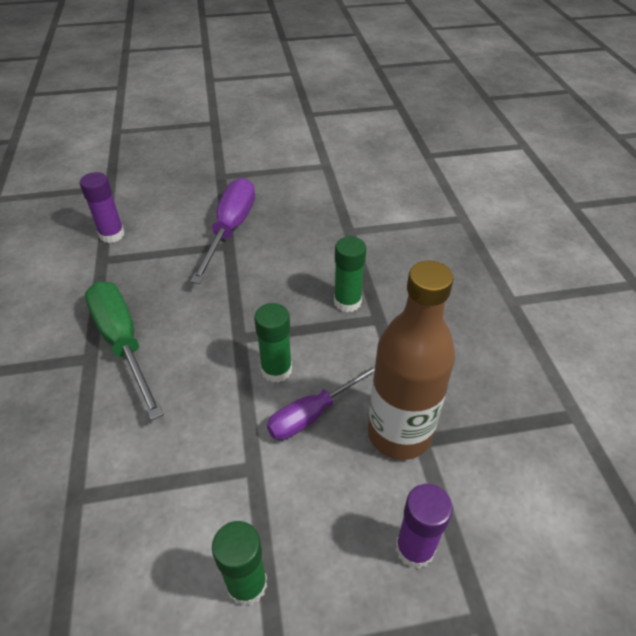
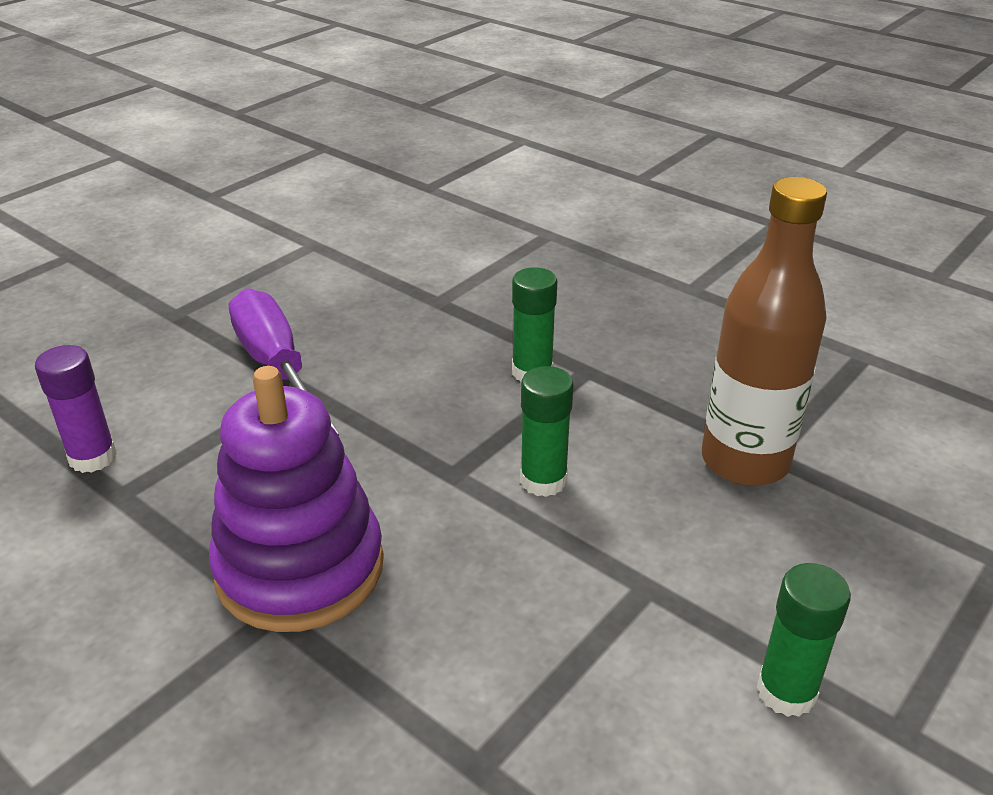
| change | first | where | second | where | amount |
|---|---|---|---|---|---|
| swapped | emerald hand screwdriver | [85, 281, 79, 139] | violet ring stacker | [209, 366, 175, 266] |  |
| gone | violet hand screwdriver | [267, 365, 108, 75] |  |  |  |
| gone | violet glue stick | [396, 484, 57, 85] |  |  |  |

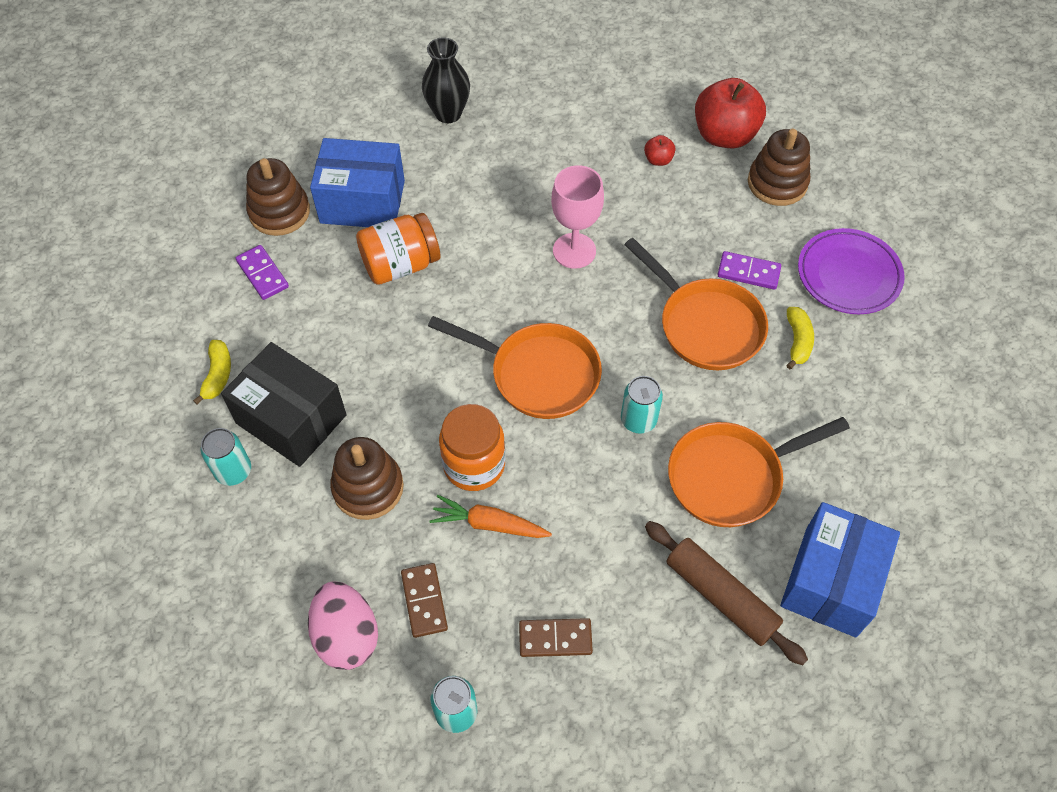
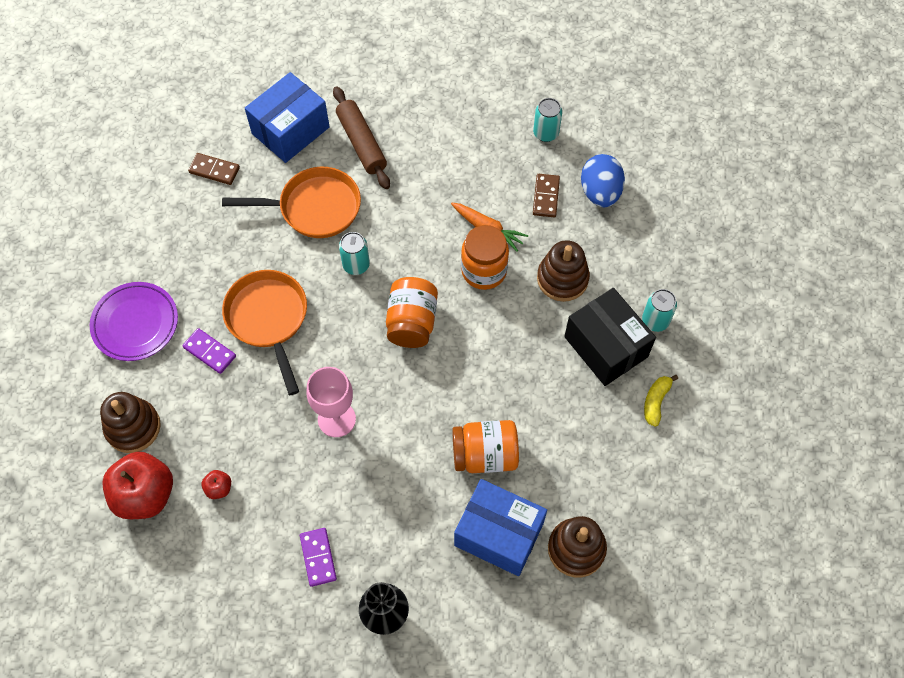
| change | first | where | second | where | amount |
|---|---|---|---|---|---|
| shifted | violet domino tile | [235, 245, 54, 55] |  | [300, 528, 37, 59] |  |
| gone | golden banana | [786, 307, 28, 62] |  |  |  |
| swapped | orange-coloured pan | [428, 316, 174, 103] | orange-coloured preserve jar | [386, 277, 52, 71] |  |
| repainted | pink egg shape | [308, 581, 70, 89] | cobalt egg shape | [581, 154, 44, 53] |  |
| shifted | brown domino tile | [519, 618, 74, 39] |  | [188, 153, 52, 32] |  |

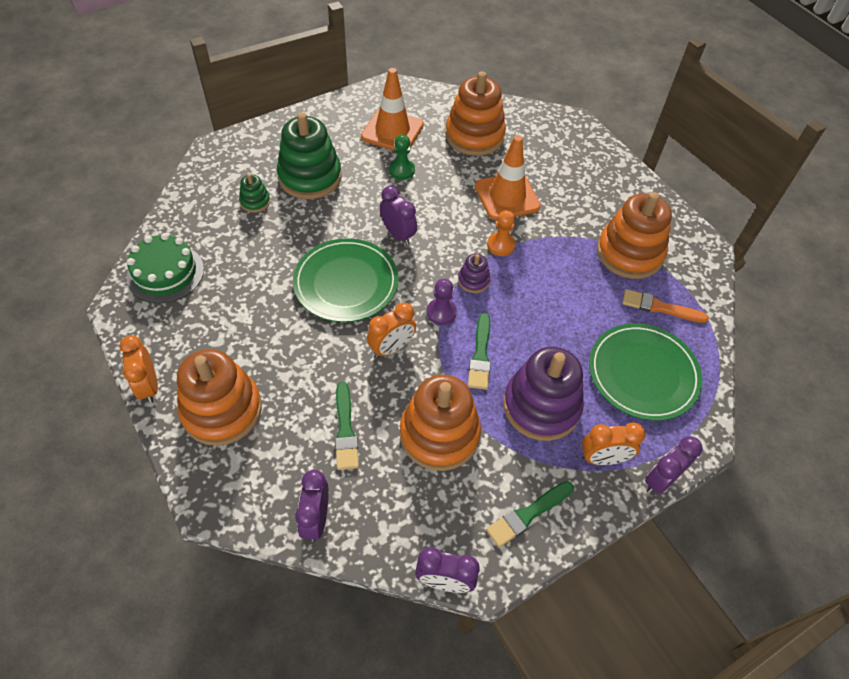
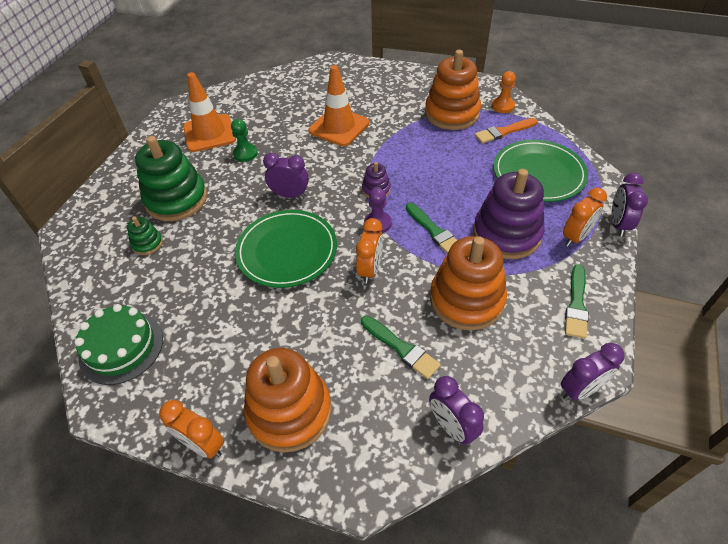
| change | first | where | second | where | amount |
|---|---|---|---|---|---|
| gone | orange-coloured ring stacker | [445, 71, 61, 85] |  |  |  |
| shifted | orange-coloured pawn | [487, 210, 29, 46] |  | [492, 71, 24, 42] |  |

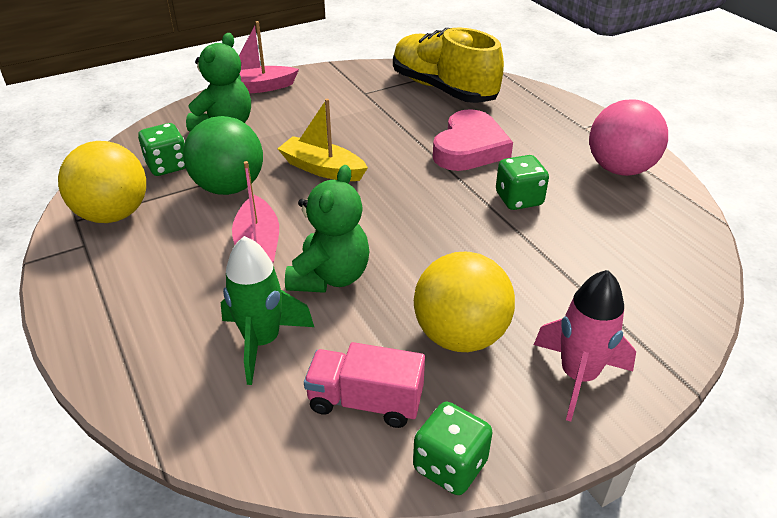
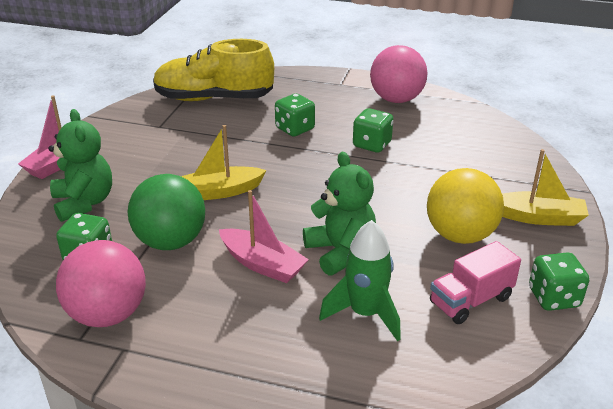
| change | first | where | second | where | amount |
|---|---|---|---|---|---|
| swapped | pink heart | [433, 109, 80, 62] | emerald dice | [275, 94, 40, 43] |  |
| repainted | golden sphere | [58, 141, 88, 82] | pink sphere | [56, 240, 90, 87] |  |
| swapped | pink rocket | [534, 270, 102, 152] | golden toy boat | [502, 149, 87, 77] |  |

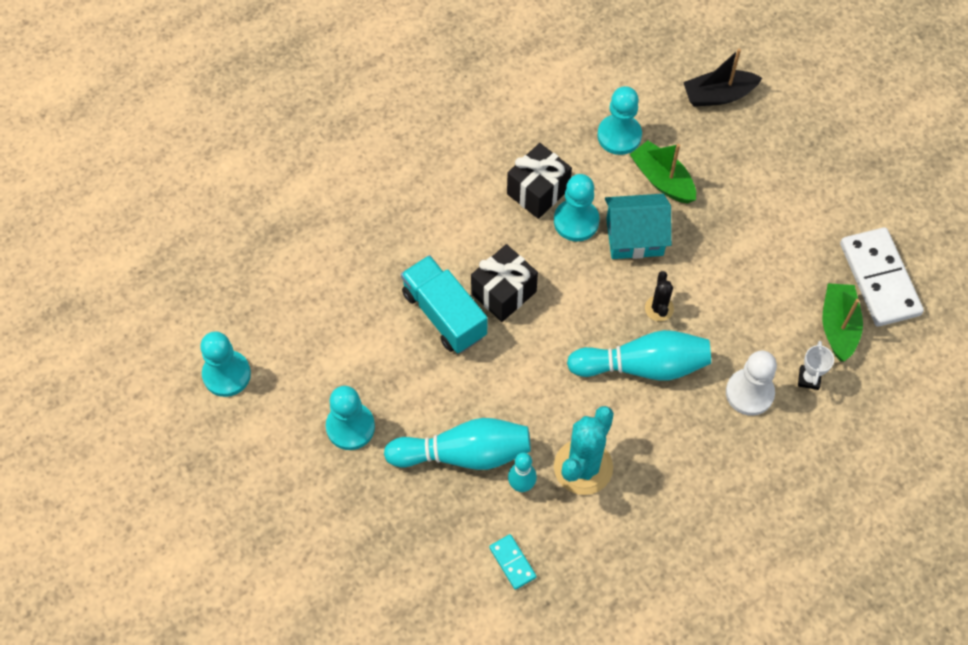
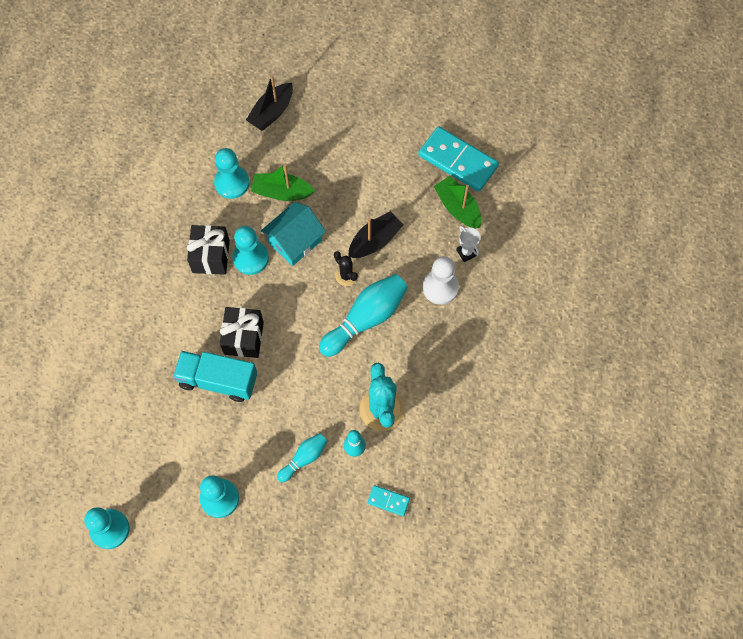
| change | first | where | second | where | amount |
|---|---|---|---|---|---|
| repainted | white domino tile | [840, 227, 84, 100] | teal domino tile | [418, 126, 81, 66] |  |
| scaled | teal skittle | [384, 418, 147, 52] |  | [277, 433, 50, 49] | x0.55 |
| new |  |  | ebony toy boat | [348, 211, 55, 47] |  |

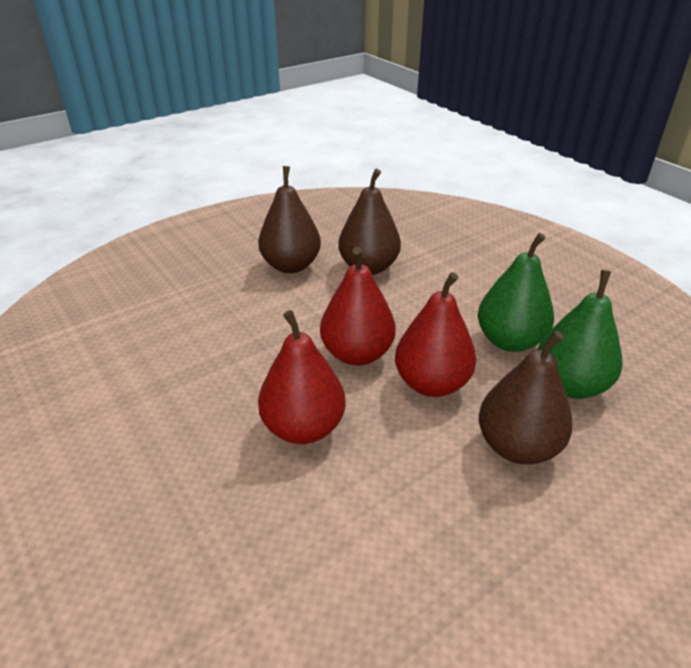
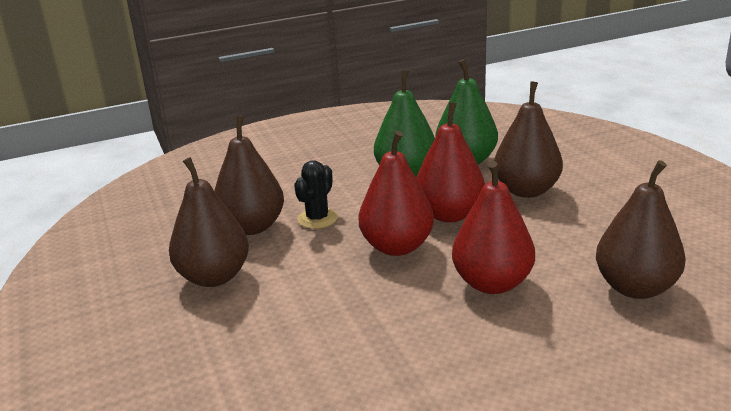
| change | first | where | second | where | amount |
|---|---|---|---|---|---|
| new |  |  | ebony saguaro cactus | [294, 160, 44, 69] |  |
| new |  |  | brown pear fruit | [596, 160, 90, 139] |  |

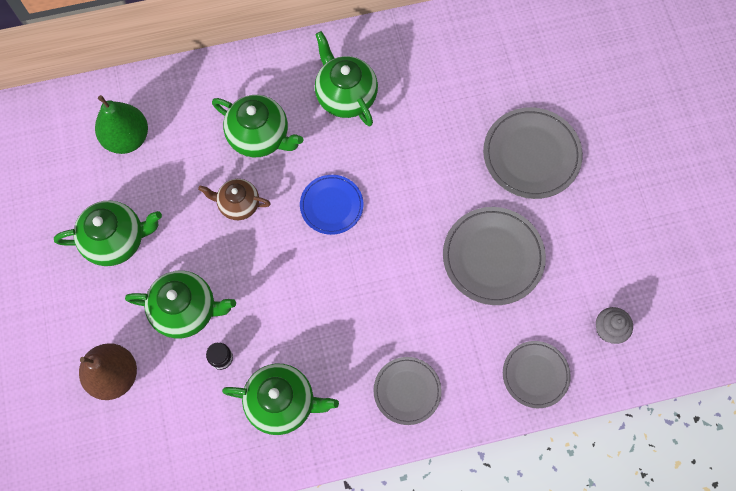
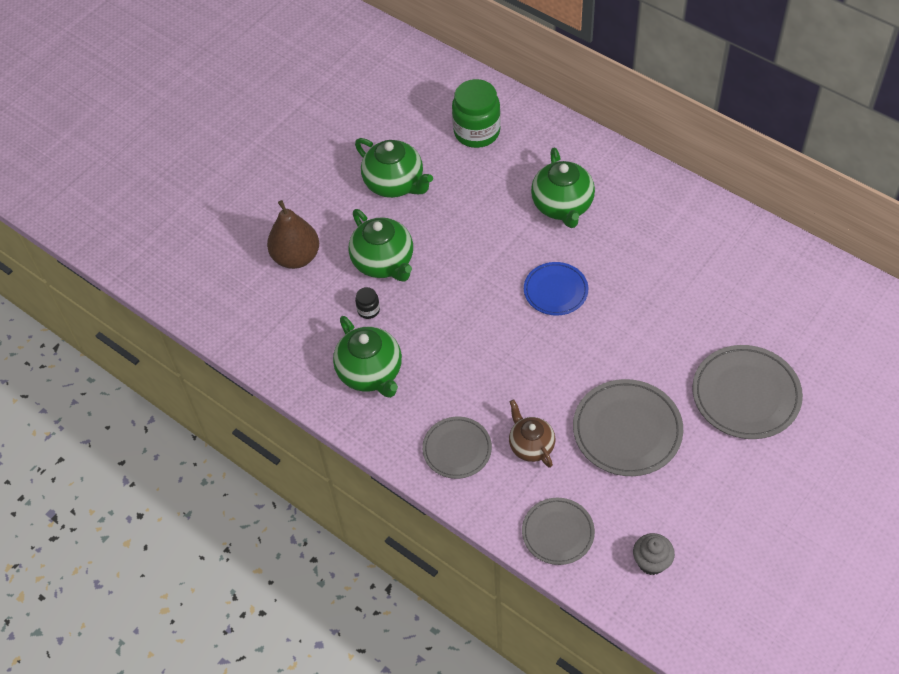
| change | first | where | second | where | amount |
|---|---|---|---|---|---|
| gone | emerald tea pot | [315, 31, 63, 95] |  |  |  |
| swapped | emerald pear fruit | [95, 95, 53, 59] | emerald preserve jar | [452, 79, 49, 69] |  |
| shifted | brown tea pot | [198, 179, 73, 41] |  | [509, 399, 46, 69] |  |

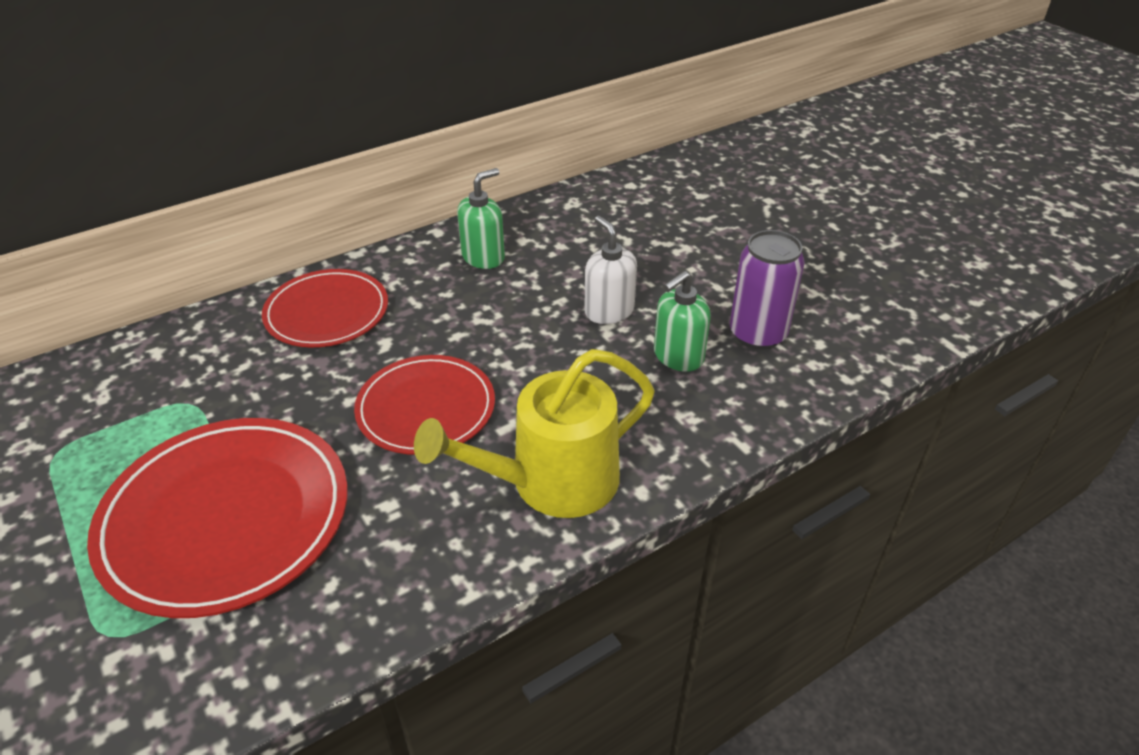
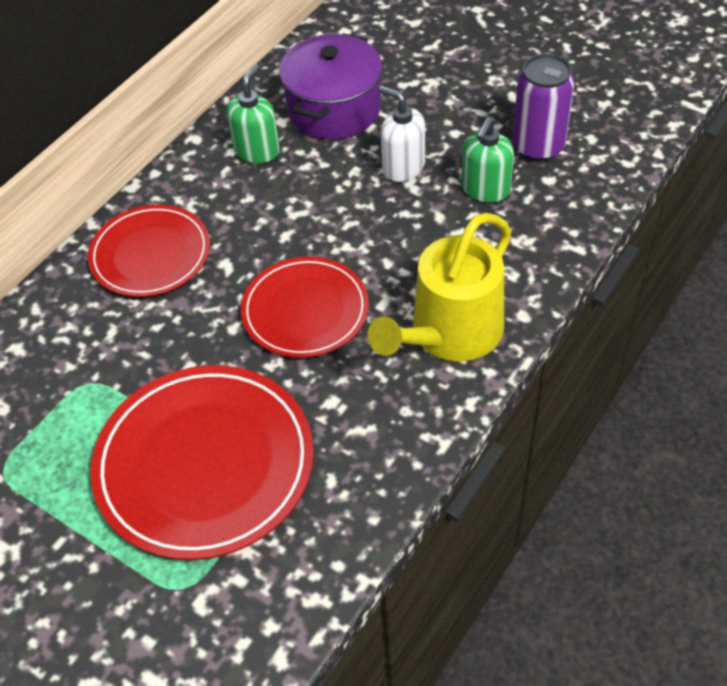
| change | first | where | second | where | amount |
|---|---|---|---|---|---|
| new |  |  | violet pot | [279, 33, 104, 107] |  |

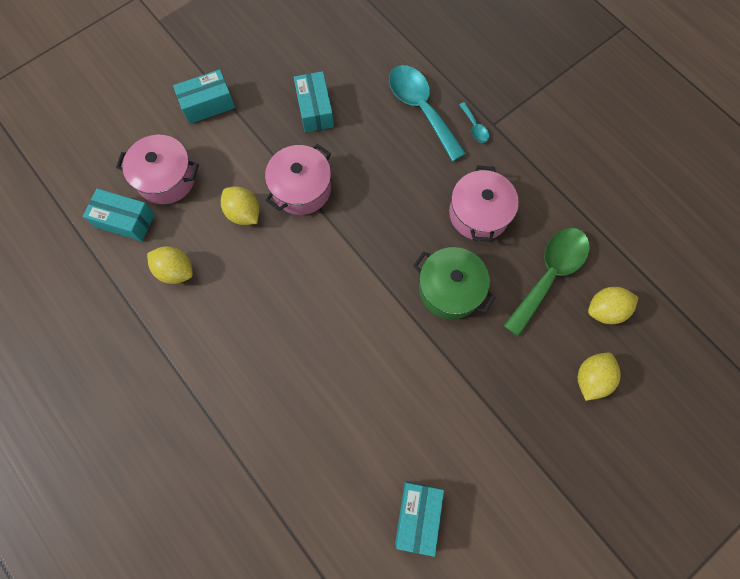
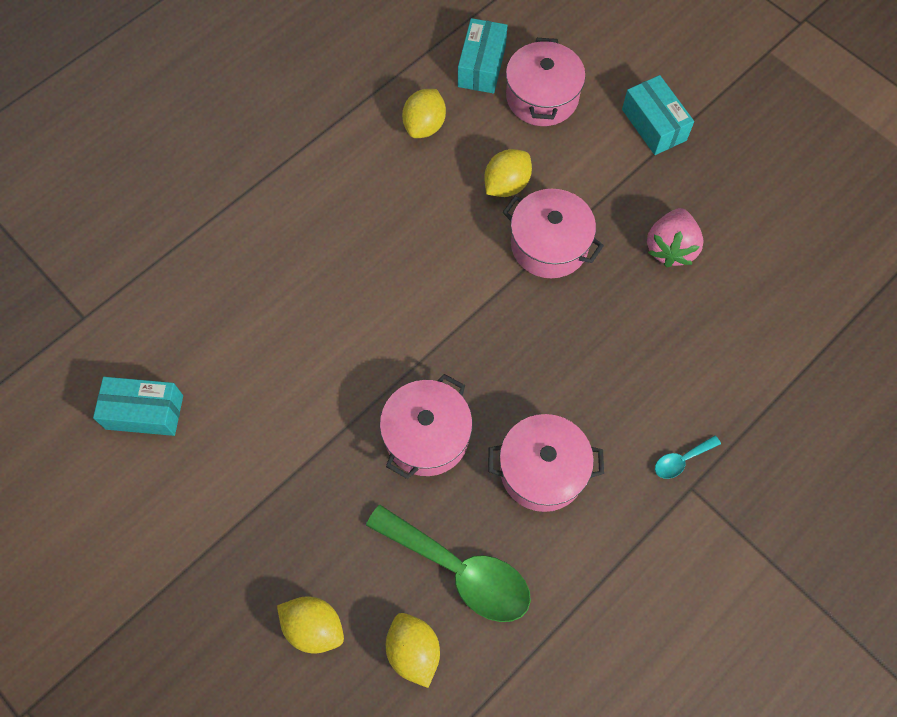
| change | first | where | second | where | amount |
|---|---|---|---|---|---|
| gone | teal tablespoon | [389, 65, 77, 96] |  |  |  |
| swapped | teal box | [294, 71, 40, 62] | pink strawberry | [647, 208, 57, 60] |  |
| repainted | emerald pot | [413, 247, 82, 73] | pink pot | [380, 374, 93, 105] |  |

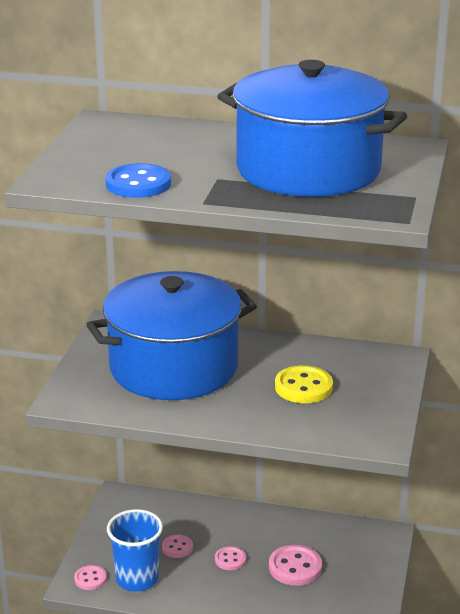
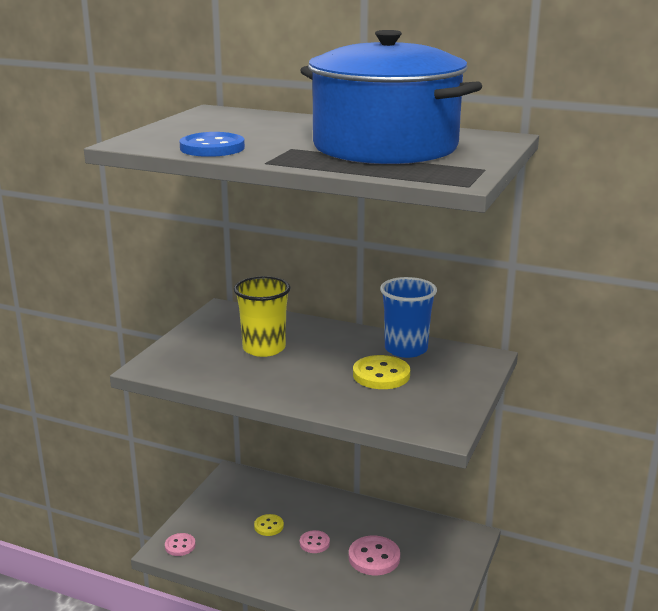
| change | first | where | second | where | amount |
|---|---|---|---|---|---|
| swapped | cobalt pot | [86, 271, 171, 129] | golden cup | [234, 276, 57, 81] |  |
| shifted | cobalt cup | [107, 509, 56, 83] |  | [380, 277, 57, 81] |  |
| repainted | pink button | [162, 534, 31, 24] | golden button | [254, 514, 30, 22] |  |

